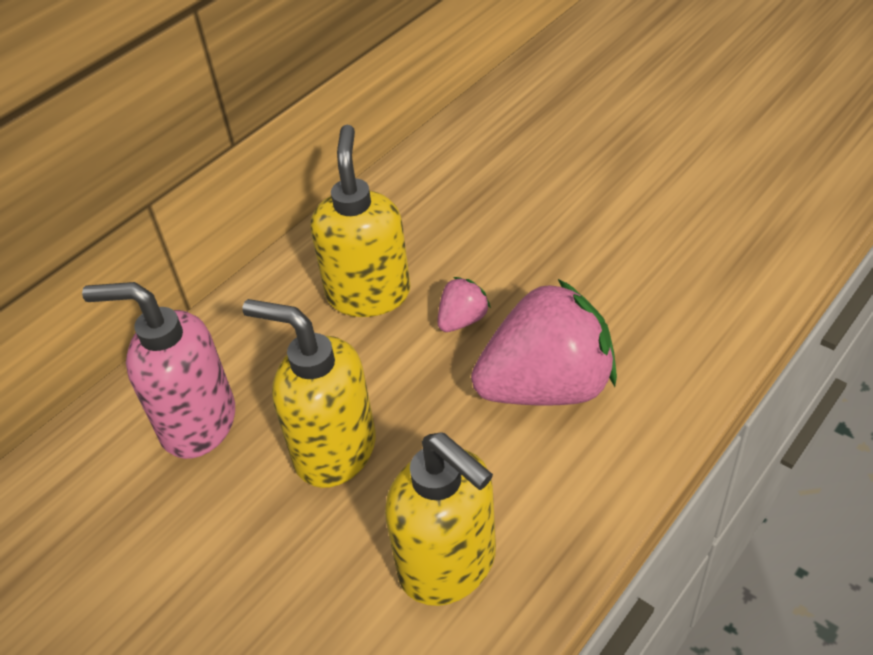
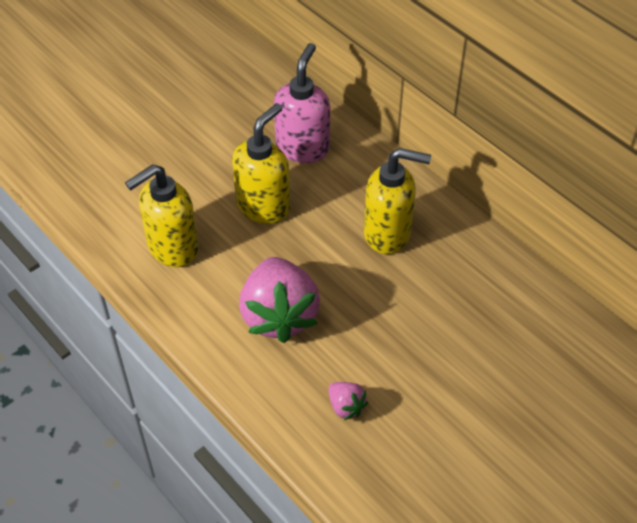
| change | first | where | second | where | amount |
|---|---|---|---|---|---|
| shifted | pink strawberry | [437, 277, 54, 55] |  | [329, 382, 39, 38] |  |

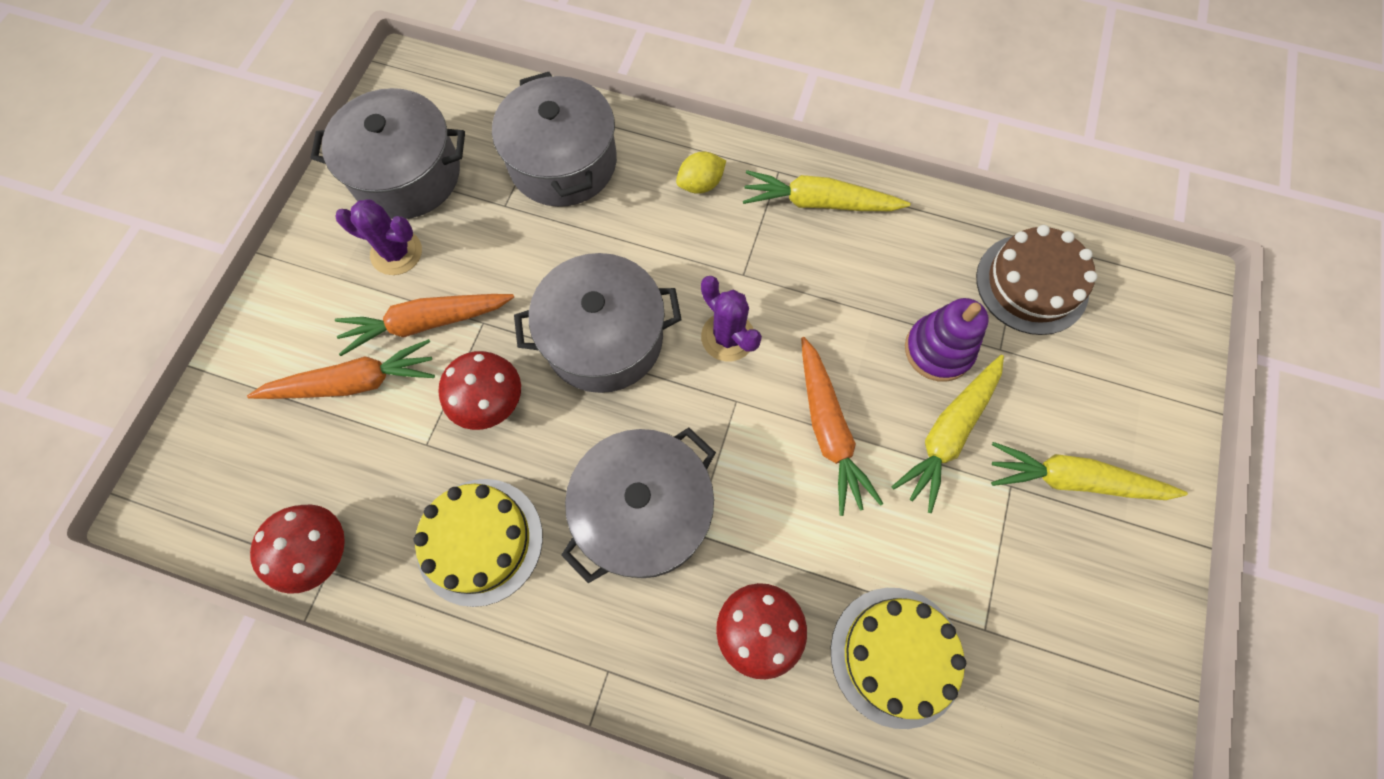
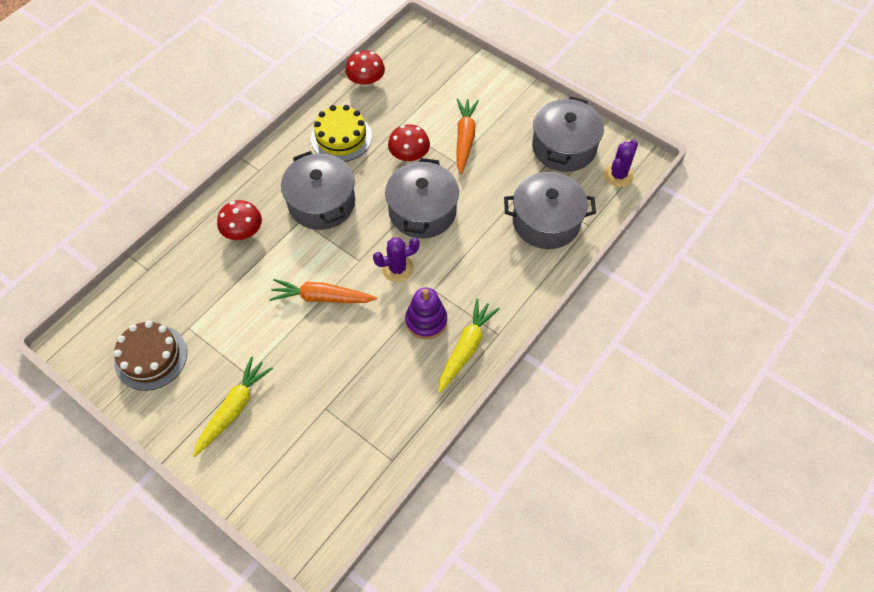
| change | first | where | second | where | amount |
|---|---|---|---|---|---|
| gone | golden citrus fruit | [676, 152, 50, 42] |  |  |  |
| shifted | violet saguaro cactus | [335, 199, 87, 76] |  | [604, 140, 34, 47] |  |
| shifted | brown cake | [976, 225, 121, 110] |  | [114, 321, 73, 70] |  |
| shifted | violet ring stacker | [905, 298, 84, 84] |  | [405, 287, 42, 52] |  |
| gone | orange-coloured toy carrot | [247, 339, 188, 60] |  |  |  |
| gone | golden toy carrot | [891, 355, 113, 158] |  |  |  |
| gone | golden cake | [831, 588, 135, 141] |  |  |  |

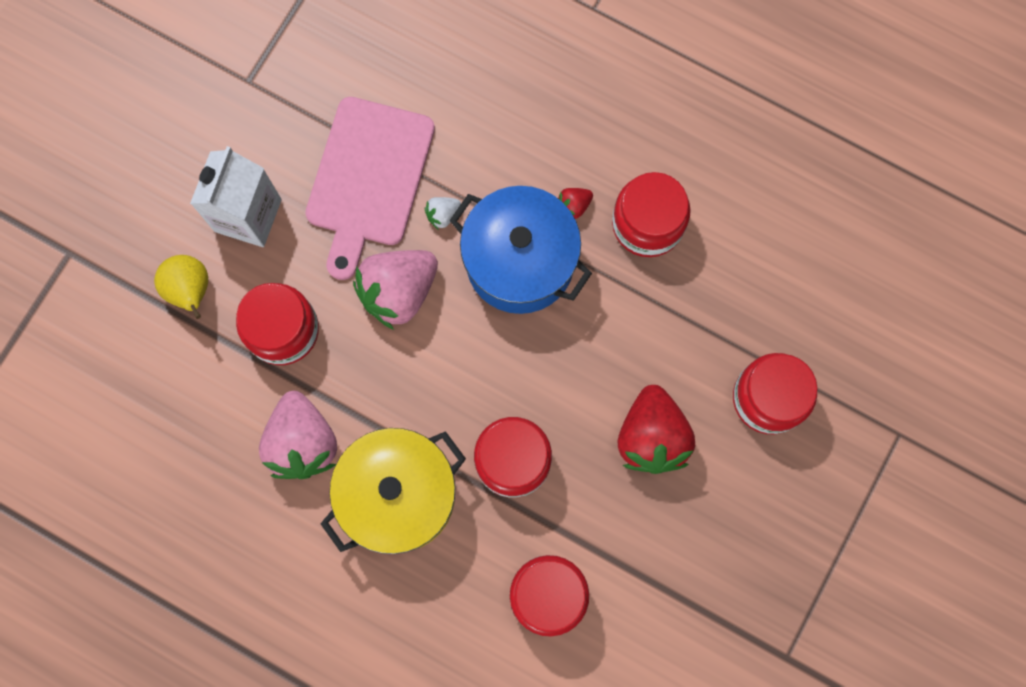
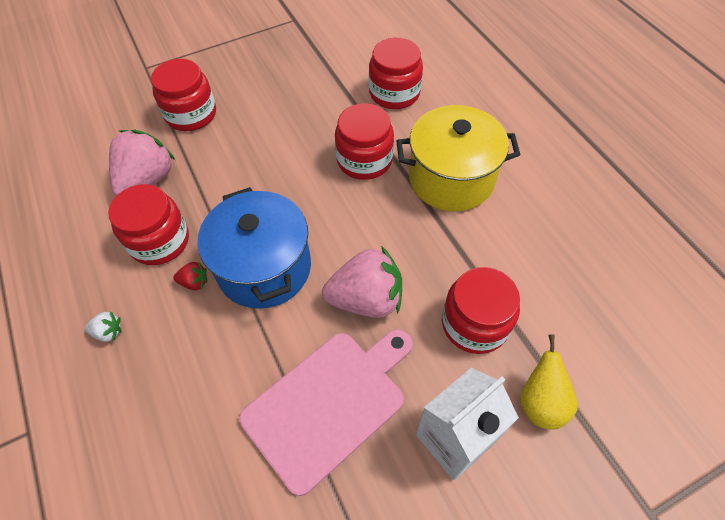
| change | first | where | second | where | amount |
|---|---|---|---|---|---|
| shifted | white strawberry | [425, 197, 36, 33] |  | [85, 311, 36, 31] |  |
| gone | crimson strawberry | [618, 385, 77, 89] |  |  |  |
| shifted | pink strawberry | [259, 391, 78, 88] |  | [109, 130, 66, 66] |  |

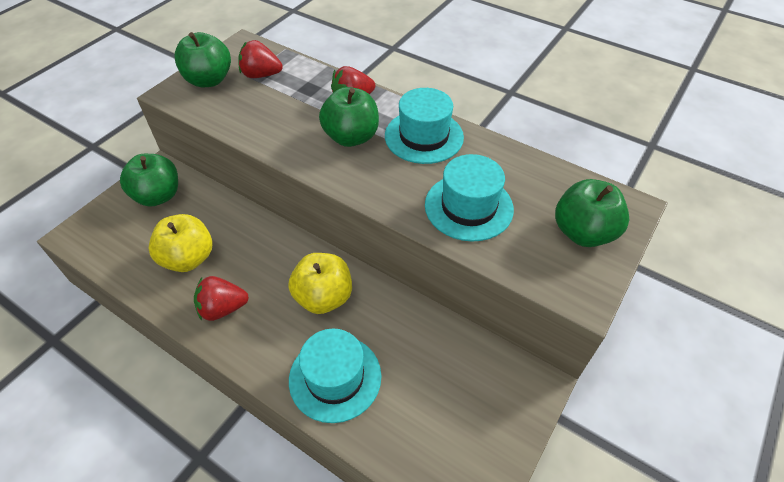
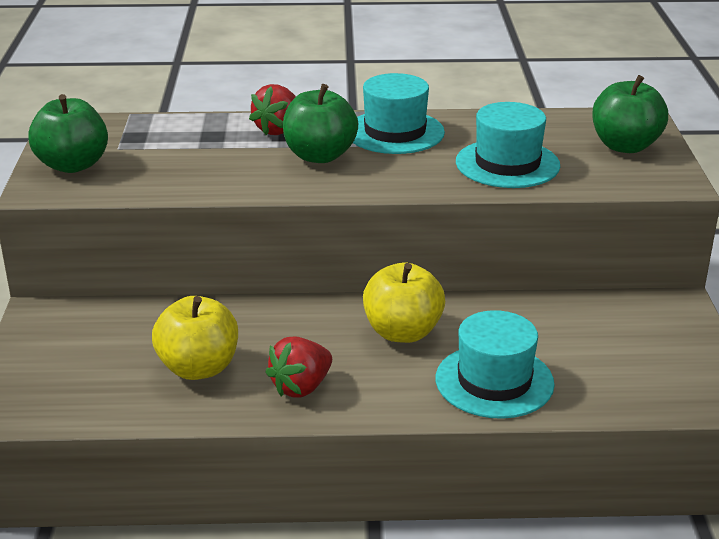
| change | first | where | second | where | amount |
|---|---|---|---|---|---|
| gone | crimson strawberry | [238, 40, 45, 38] |  |  |  |
| gone | emerald apple fruit | [120, 154, 58, 53] |  |  |  |

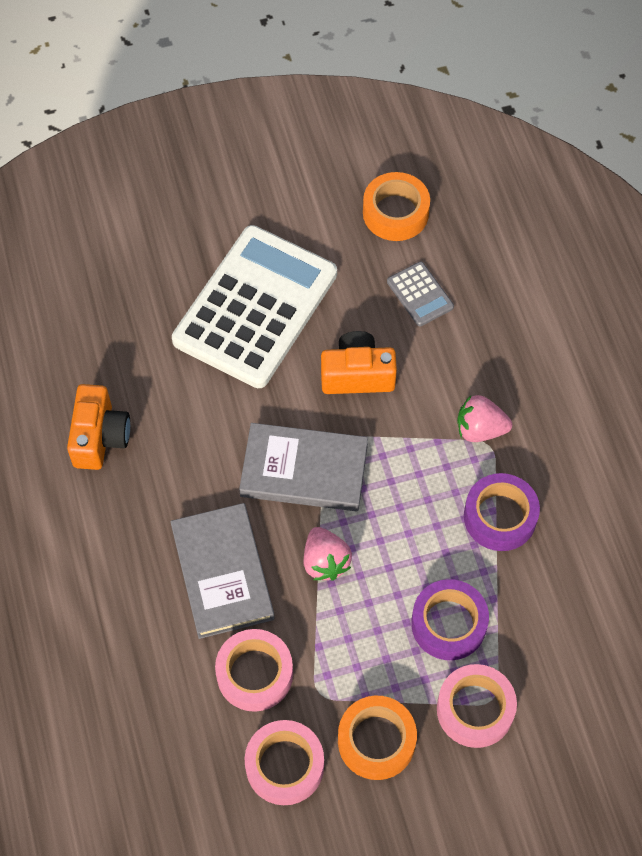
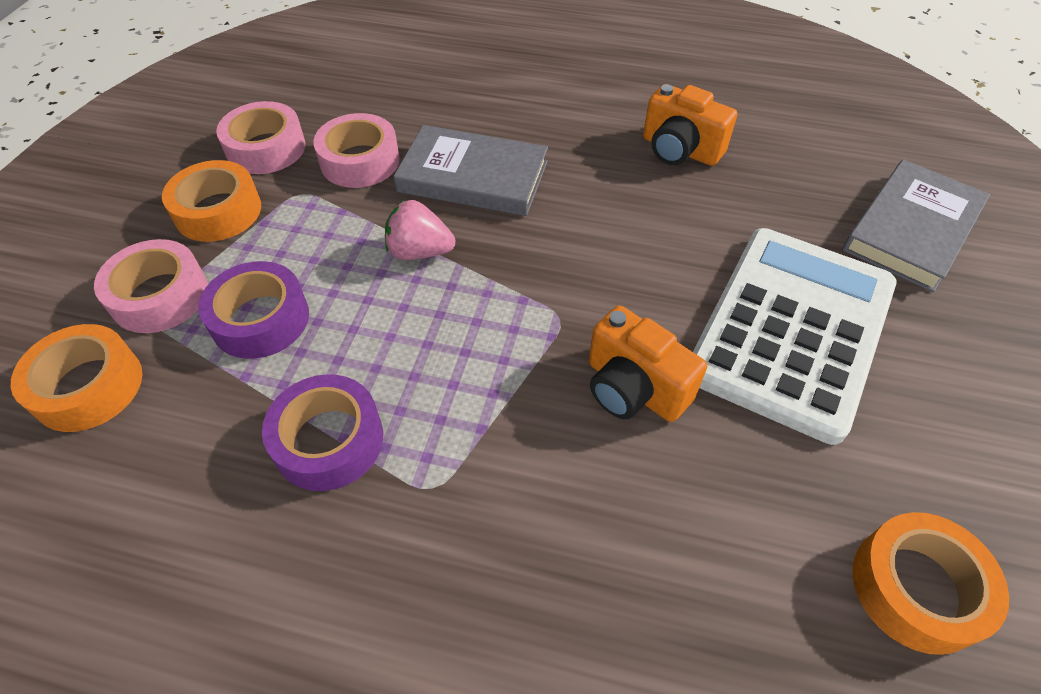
| change | first | where | second | where | amount |
|---|---|---|---|---|---|
| rotated | white adding machine | [172, 225, 165, 163] |  | [693, 228, 203, 217] | 120 degrees counterclockwise |
| gone | grey adding machine | [387, 262, 67, 64] |  |  |  |
| rotated | orange-coloured photo camera | [321, 331, 76, 63] |  | [589, 306, 118, 116] | 105 degrees clockwise |
| gone | pink strawberry | [457, 395, 55, 47] |  |  |  |
| shifted | grey book | [239, 423, 129, 88] |  | [843, 159, 147, 133] |  |
| new |  |  | orange-coloured tape | [11, 324, 132, 108] |  |

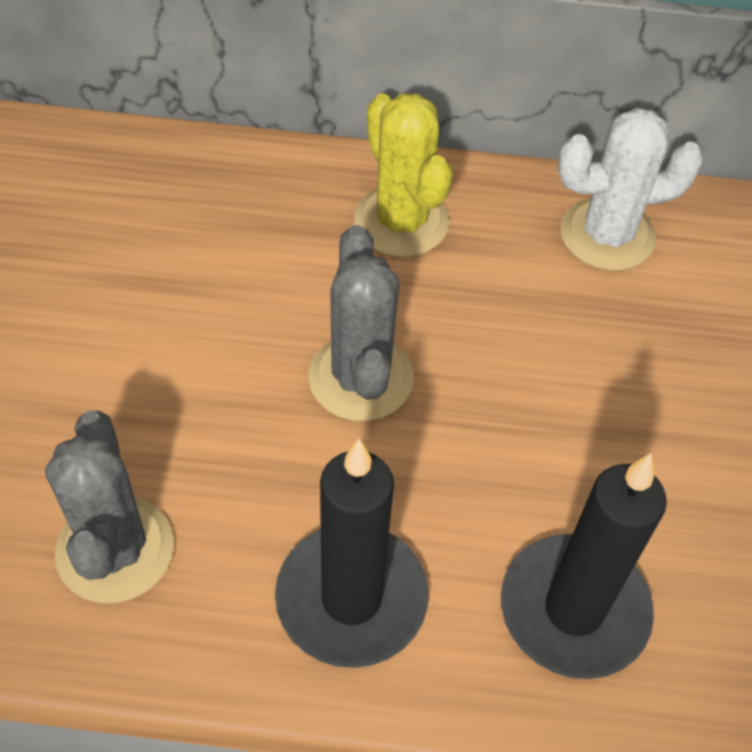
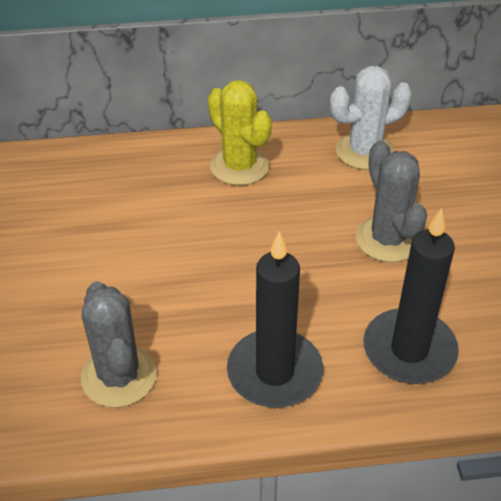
| change | first | where | second | where | amount |
|---|---|---|---|---|---|
| shifted | grey saguaro cactus | [308, 225, 106, 196] |  | [356, 140, 71, 122] |  |

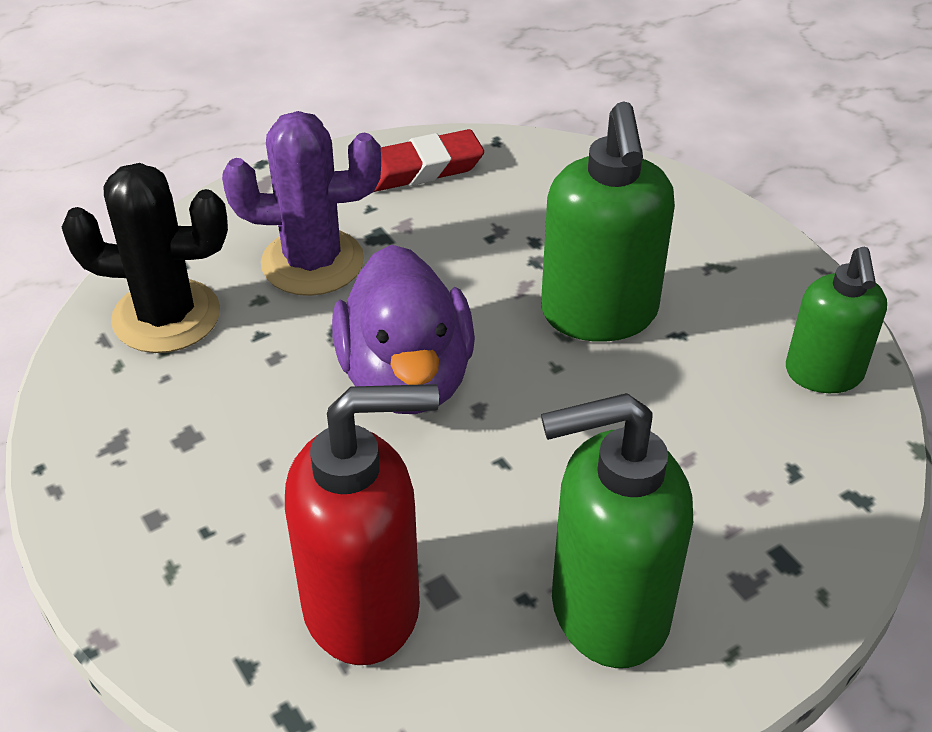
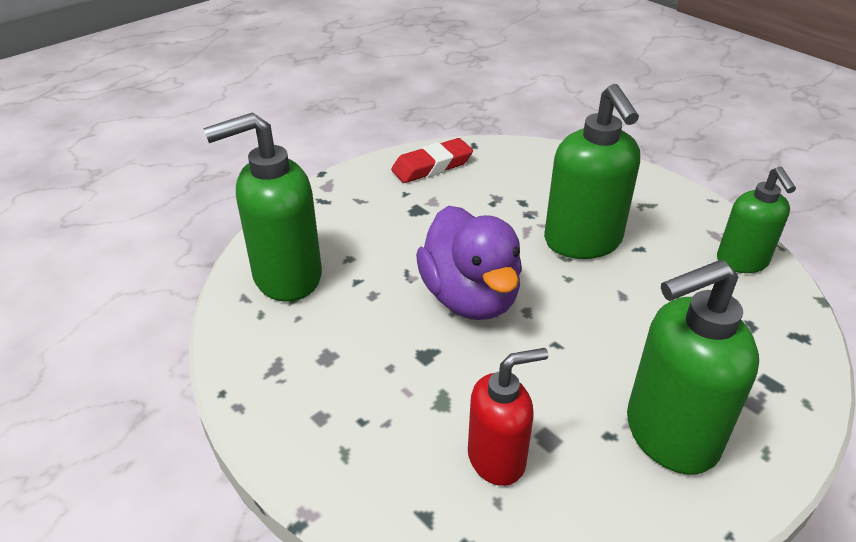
| change | first | where | second | where | amount |
|---|---|---|---|---|---|
| gone | violet saguaro cactus | [222, 111, 159, 185] |  |  |  |
| swapped | ebony saguaro cactus | [62, 163, 166, 190] | emerald pump bottle | [204, 112, 118, 190] |  |
| scaled | crimson pump bottle | [285, 384, 154, 281] |  | [468, 348, 80, 138] | x0.64 |

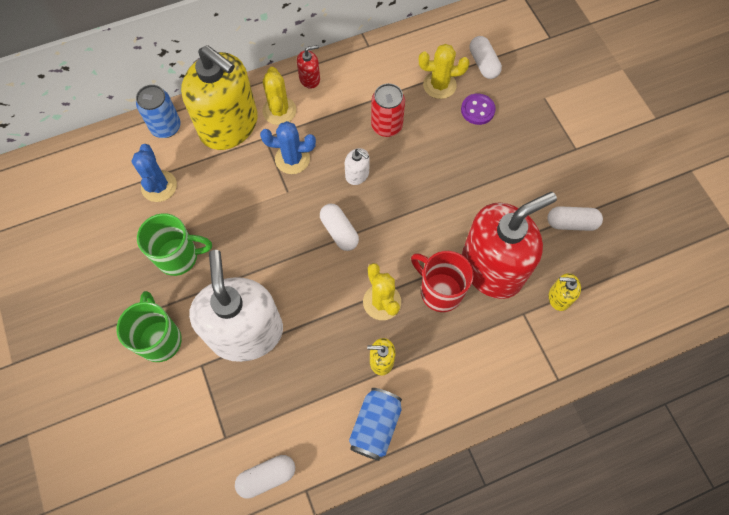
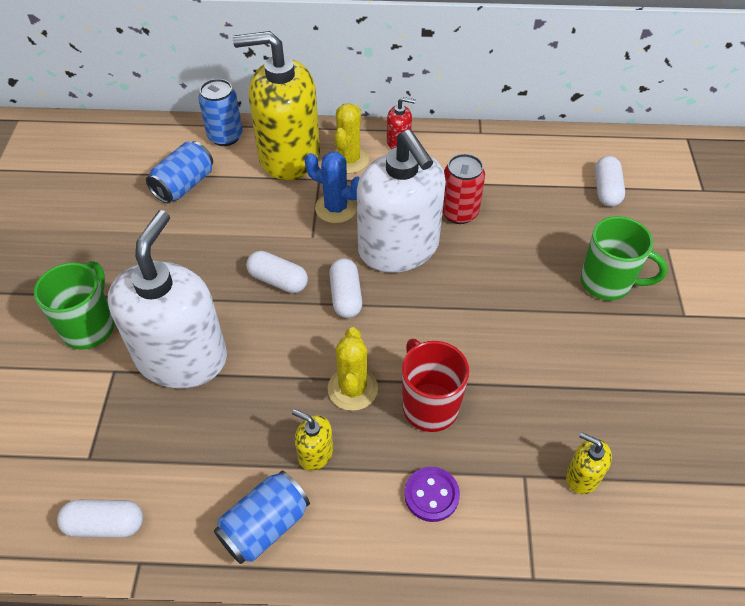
| change | first | where | second | where | amount |
|---|---|---|---|---|---|
| gone | golden saguaro cactus | [419, 44, 50, 55] |  |  |  |
| rotated | golden pump bottle | [181, 45, 77, 105] |  | [233, 31, 87, 149] | 120 degrees clockwise |
| shifted | violet button | [461, 93, 35, 32] |  | [404, 467, 56, 55] |  |
| swapped | cobalt saguaro cactus | [131, 144, 46, 58] | cobalt tin | [146, 141, 67, 63] |  |
| scaled | white pump bottle | [345, 148, 24, 37] |  | [357, 130, 89, 143] | x2.50 |
| gone | crimson pump bottle | [462, 192, 95, 107] |  |  |  |
| shifted | white pill shape | [547, 206, 56, 25] |  | [246, 251, 62, 42] |  |
| shifted | emerald coffee mug | [137, 213, 75, 63] |  | [581, 216, 87, 84] |  |

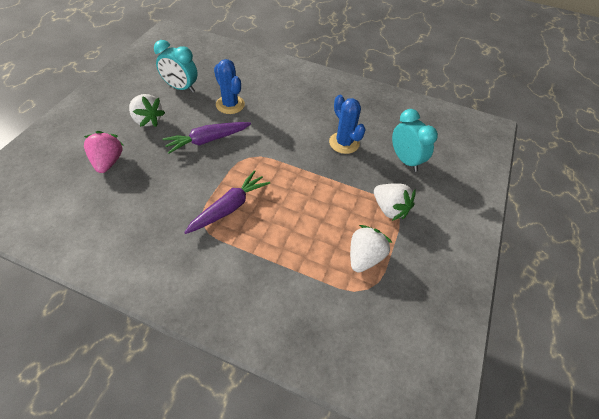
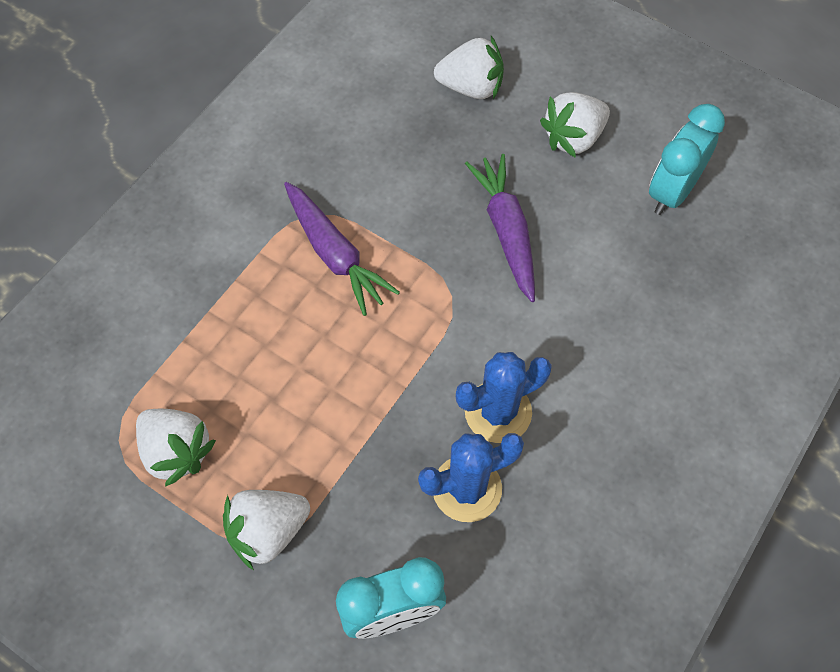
| change | first | where | second | where | amount |
|---|---|---|---|---|---|
| shifted | cobalt saguaro cactus | [214, 59, 31, 55] |  | [456, 352, 96, 91] |  |
| repainted | pink strawberry | [84, 131, 39, 42] | white strawberry | [434, 36, 70, 64] |  |

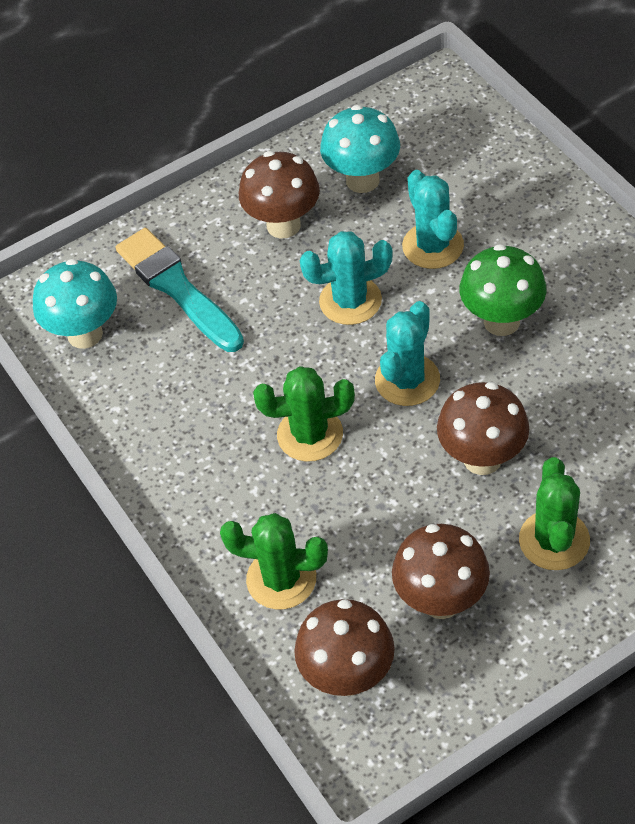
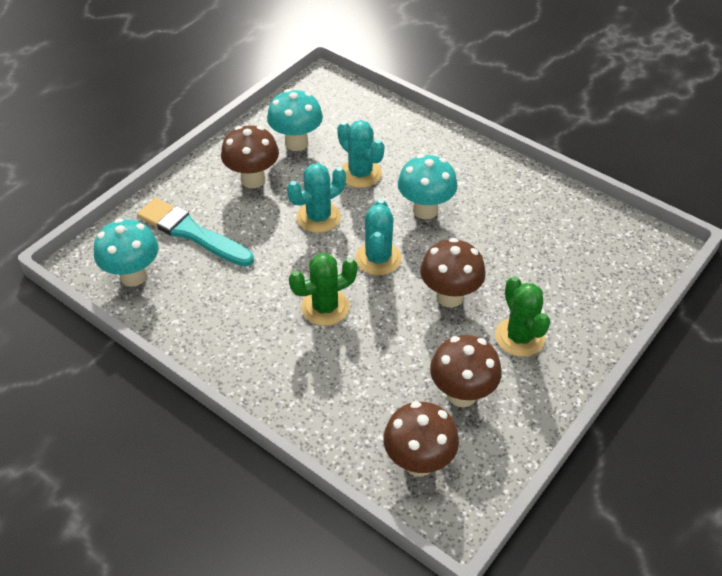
| change | first | where | second | where | amount |
|---|---|---|---|---|---|
| repainted | emerald mushroom | [460, 244, 86, 92] | teal mushroom | [398, 154, 60, 65] |  |
| gone | emerald saguaro cactus | [220, 513, 108, 97] |  |  |  |

